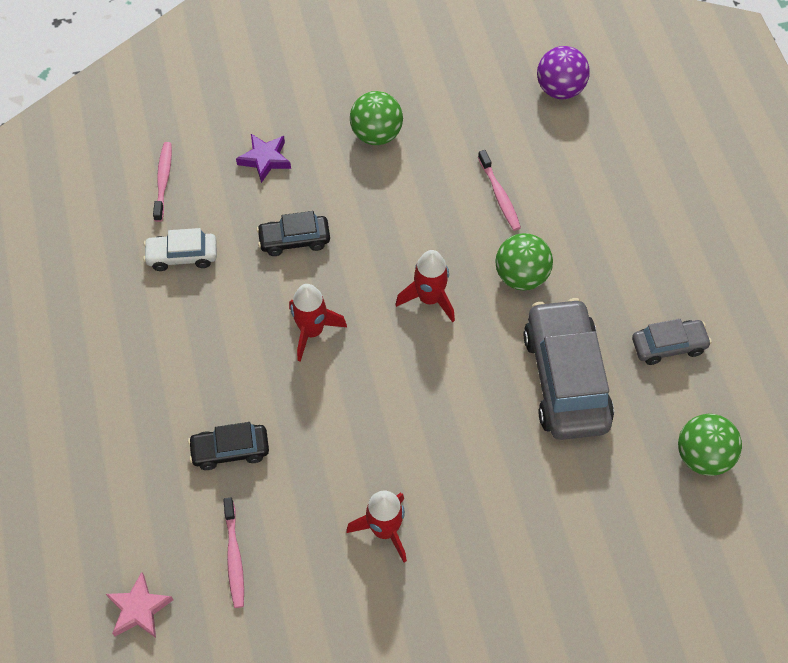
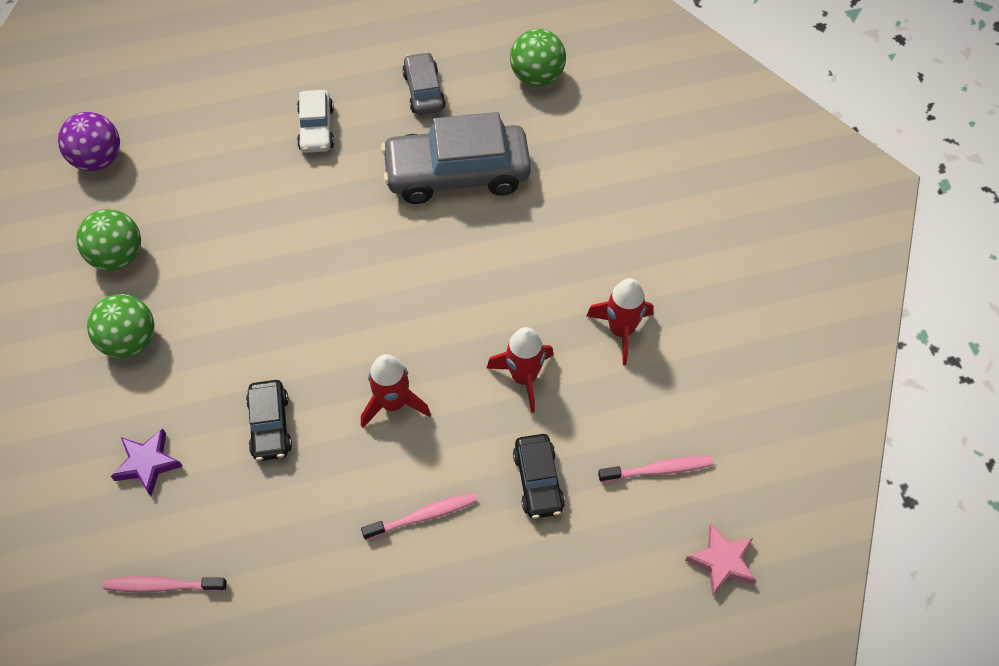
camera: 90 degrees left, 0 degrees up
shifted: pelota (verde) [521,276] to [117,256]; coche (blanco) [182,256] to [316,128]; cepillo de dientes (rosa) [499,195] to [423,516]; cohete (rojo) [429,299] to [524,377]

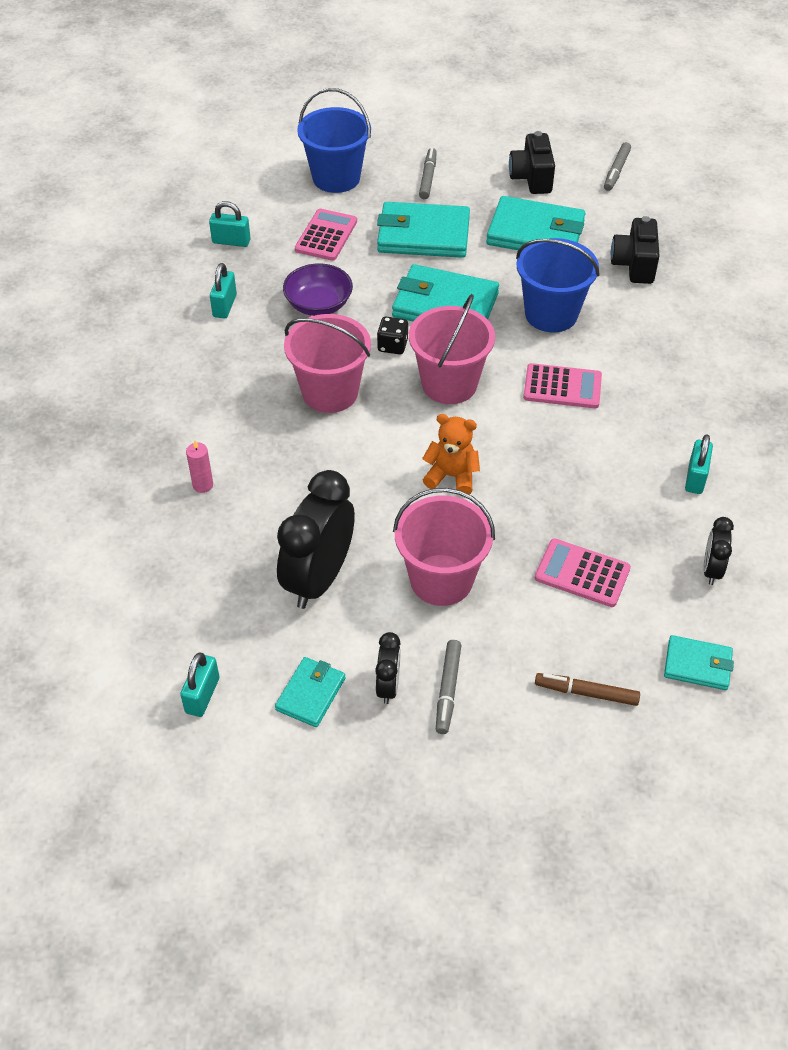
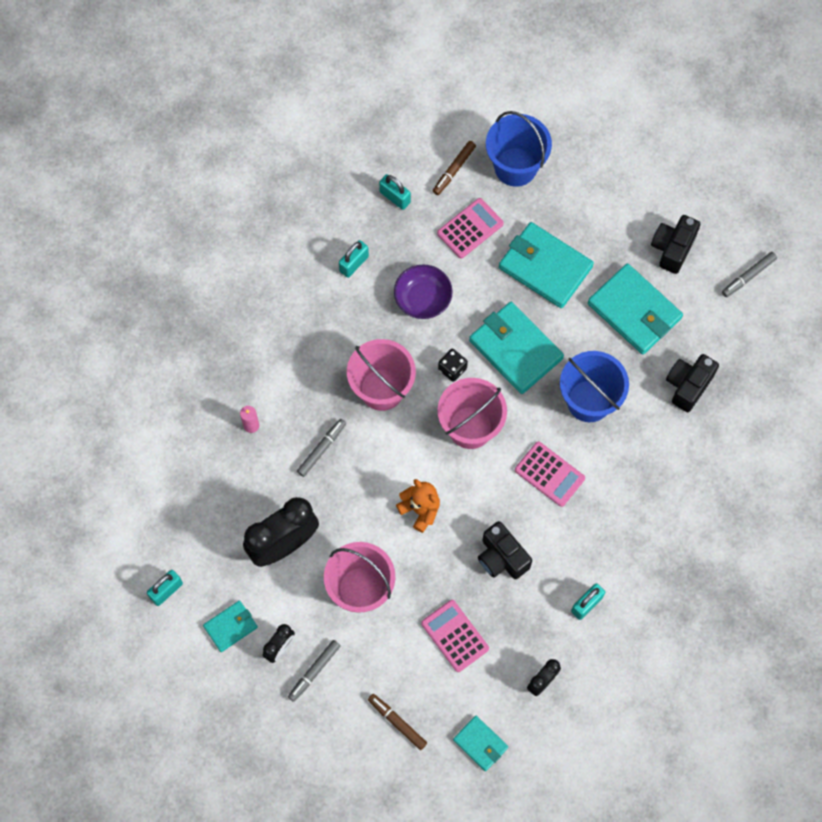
camera: 30 degrees right, 20 degrees up
new: rotulador (marrón) [454,170]; cámara (negro) [502,557]
shifted: rotulador (gris) [427,178] to [321,449]

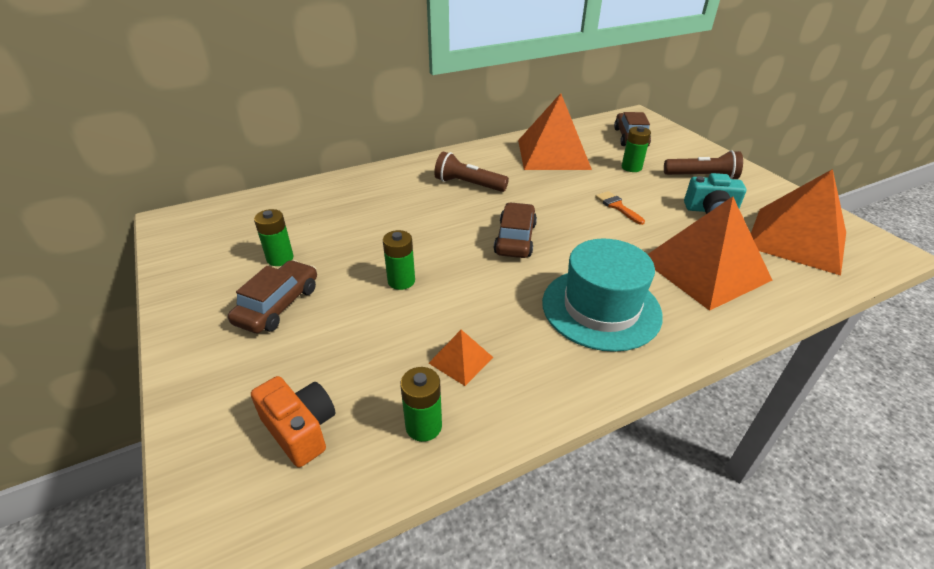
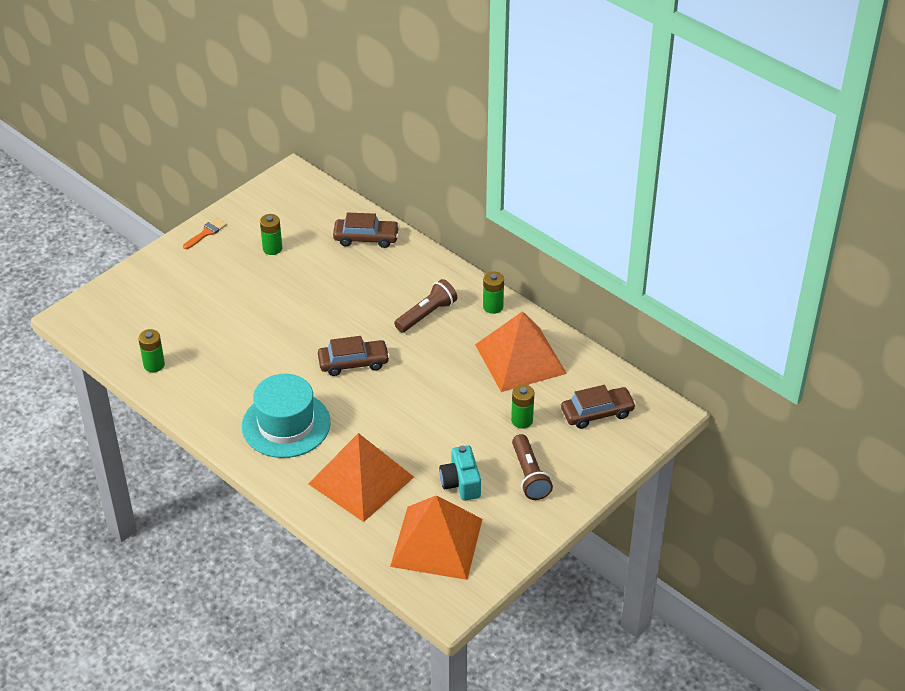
camera: 70 degrees right, 5 degrees up
gone: cámara (naranja) [300,430]; pirámide (naranja) [461,360]
shifted: pincel (naranja) [617,206] to [206,233]; coche (marrón) [278,305] to [366,238]; pila (verde) [401,281] to [493,306]
rotated: lámpara de mano (marrón) [468,184] = [426,314] 45 degrees clockwise

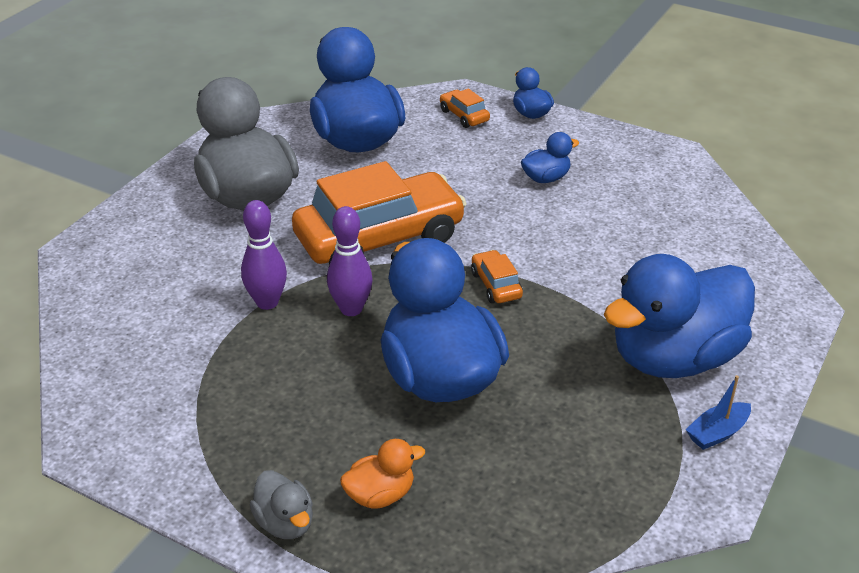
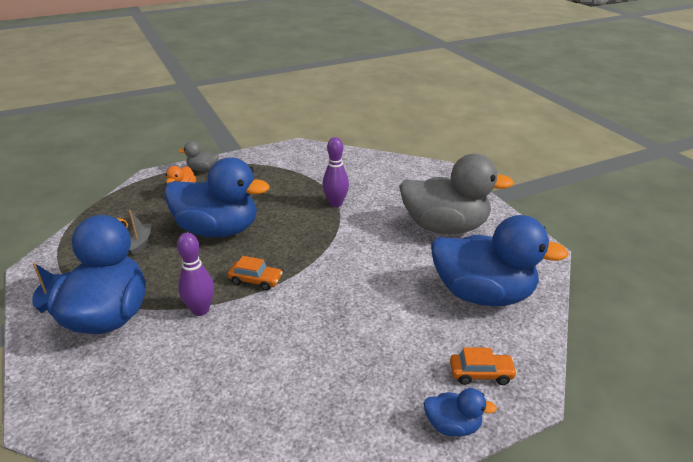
camera: 125 degrees right, 5 degrees down
gone: coche (naranja) [379,238]; pato (azul) [546,178]
new: barco (gris) [140,243]
shifted: bolo (morado) [351,309] to [200,310]

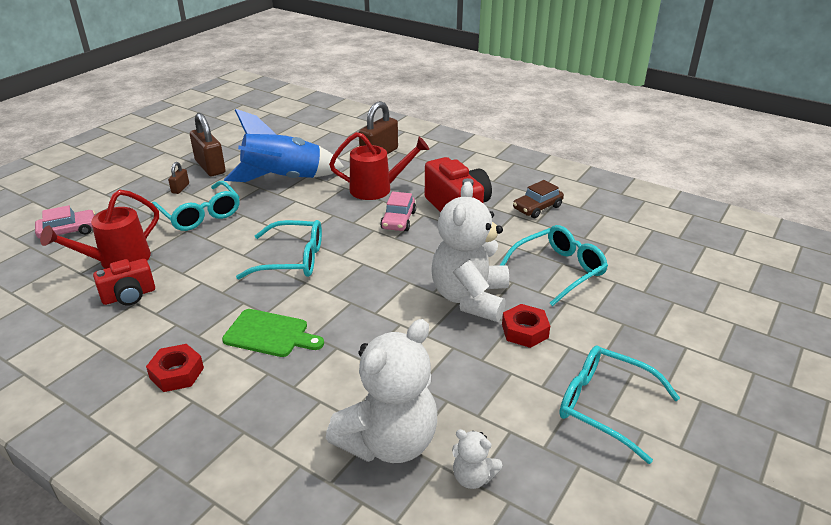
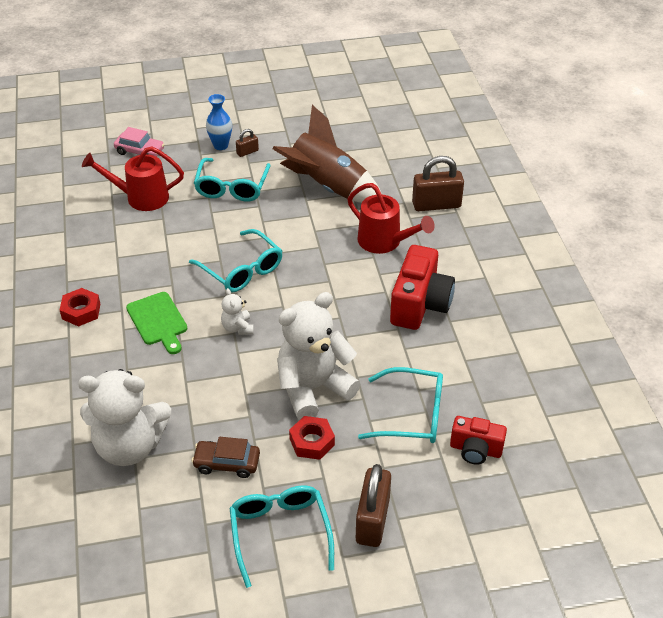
camera: 45 degrees right, 10 degrees up
gone: coche (rosa) [398,220]
new: florero (azul) [221,145]
shifted: coche (marrón) [537,208] to [227,463]; osito (blanco) [473,477] to [238,328]; candado (marrón) [210,167] to [372,520]; cámara (rojo) [129,296] to [475,450]
repainted: cohete (azul) [283,179] to cohete (marrón) [327,187]

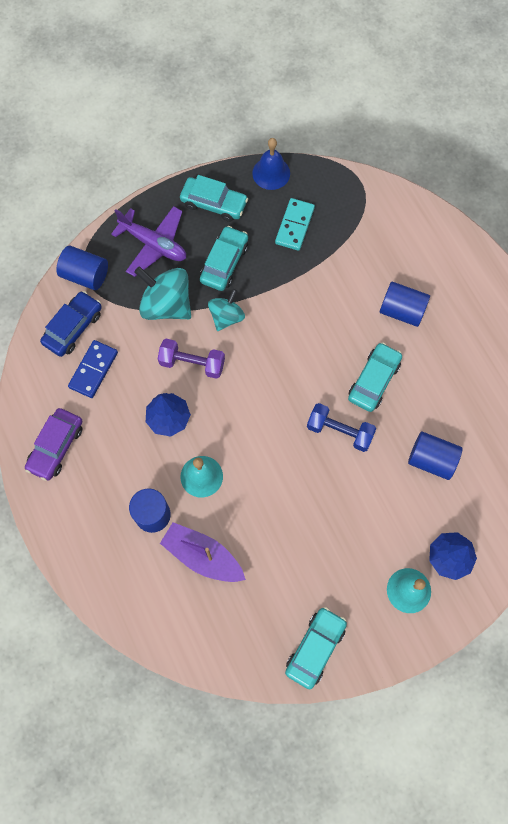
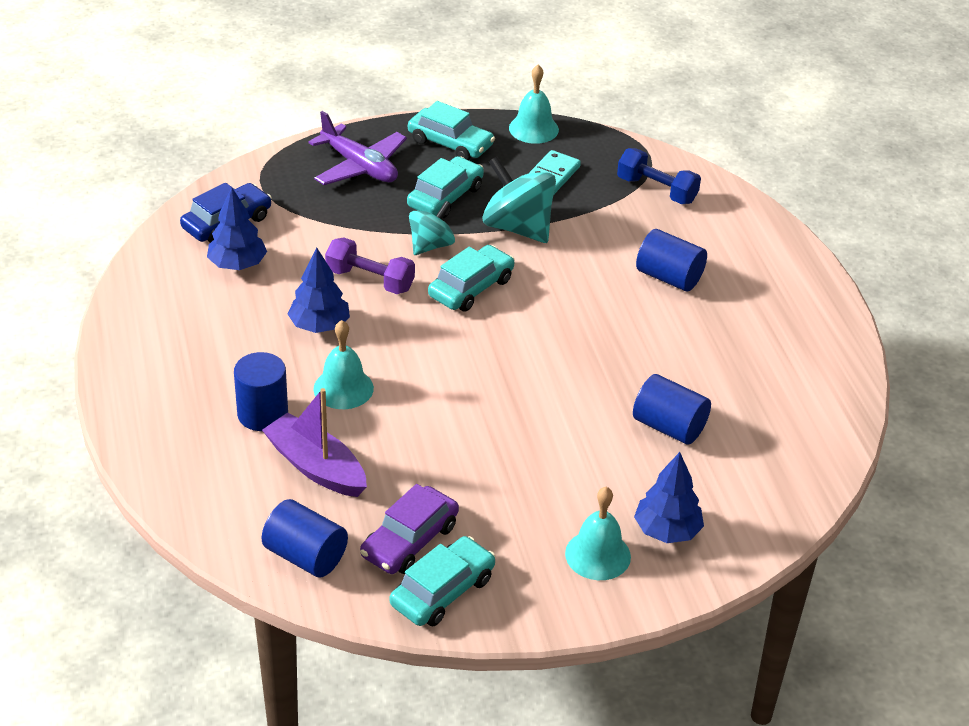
camera: 10 degrees right, 30 degrees down
shifted: cilindro (azul) [85,275] to [305,556]; coche (morado) [56,447] to [409,540]; coche (turquesa) [374,380] to [471,288]; peonza (turquesa) [166,305] to [518,227]; mancuerna (azul) [339,431] to [656,190]
swapped: ficha de dominó (azul) [93,370] to árbol (azul) [237,265]
repainted: campana (azul) [271,173] to campana (turquesa) [533,129]

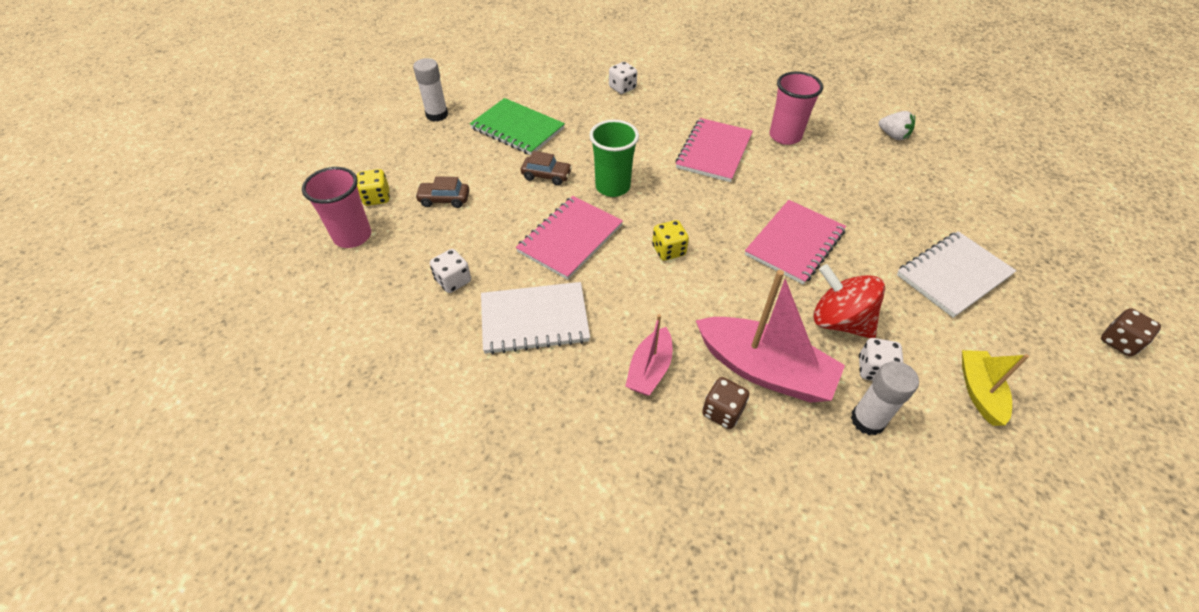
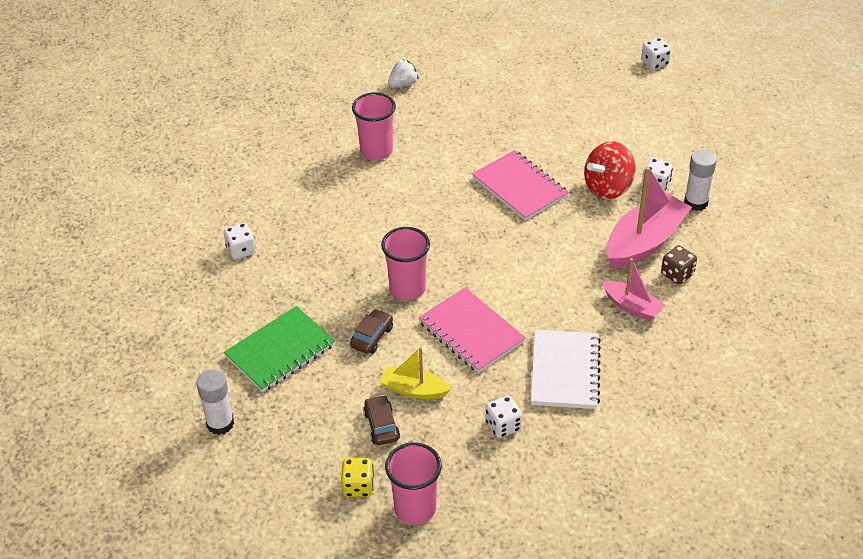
camera: 75 degrees left, 5 degrees down
gone: dado (amarillo) [668,250]; cuaderno (rosa) [714,152]; cuaderno (blanco) [953,275]
shifted: barco (amarillo) [979,391] to [414,389]
repainted: vaso (verde) [612,187] to vaso (rosa) [407,289]; dado (marrón) [1119,342] to dado (blanco) [655,63]
rotated: coche (marrón) [444,199] = [381,425] 150 degrees clockwise

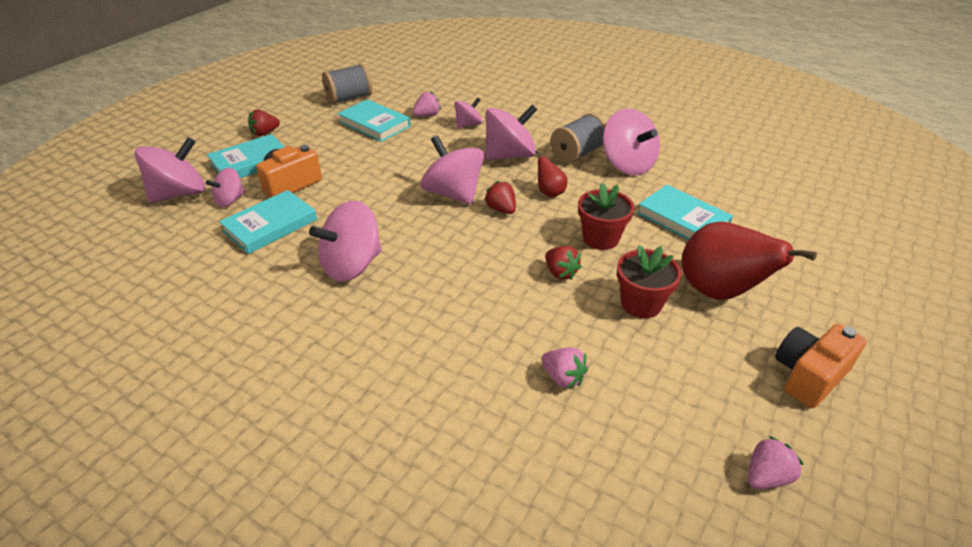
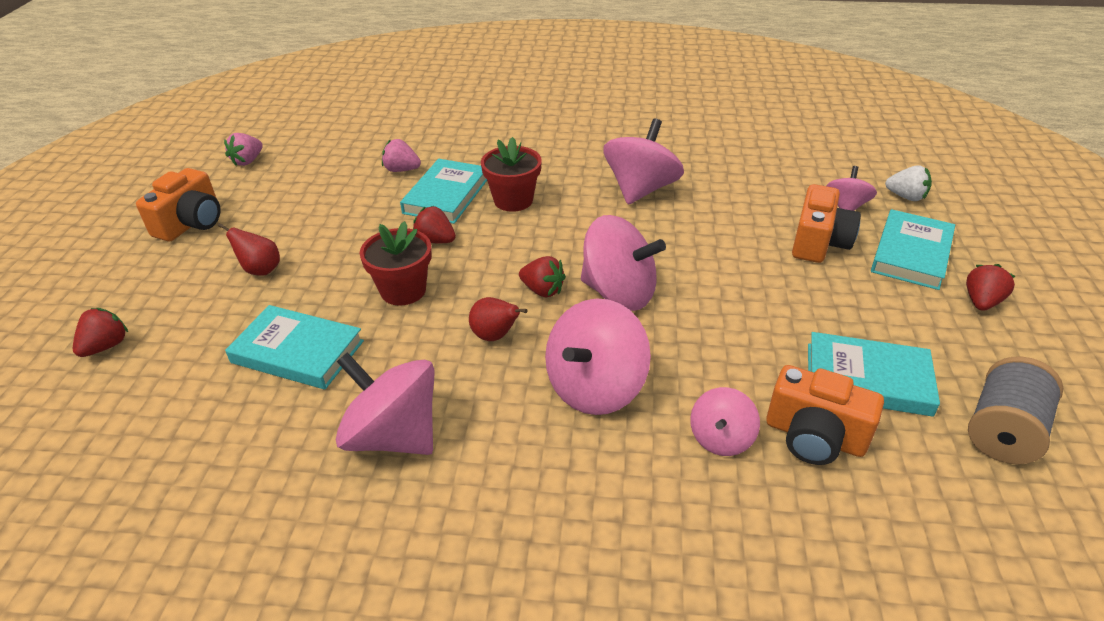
camera: 155 degrees right, 0 degrees up
gone: carrete (gris) [577,153]
new: fresa (rojo) [106,346]
shifted: libro (turquesa) [270,225] to [446,195]; maceta (rojo) [641,304] to [513,200]
swapped: fresa (rosa) [427,115] to cámara (naranja) [814,436]; peonza (rosa) [179,194] to fresa (blanco) [906,197]
scaled: pera (rojo) [719,292] = [260,270] x0.47

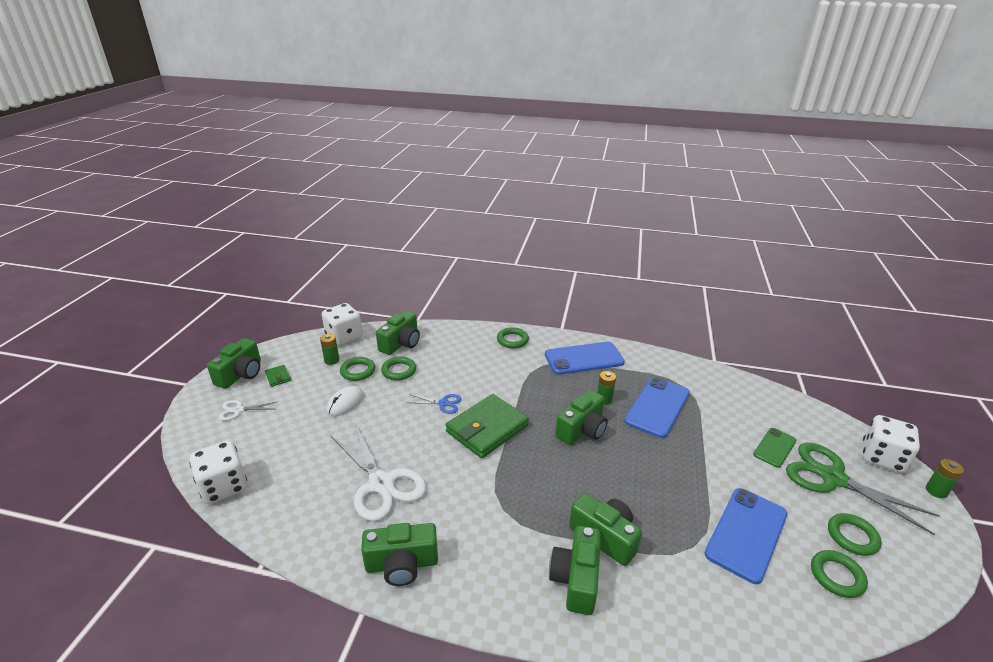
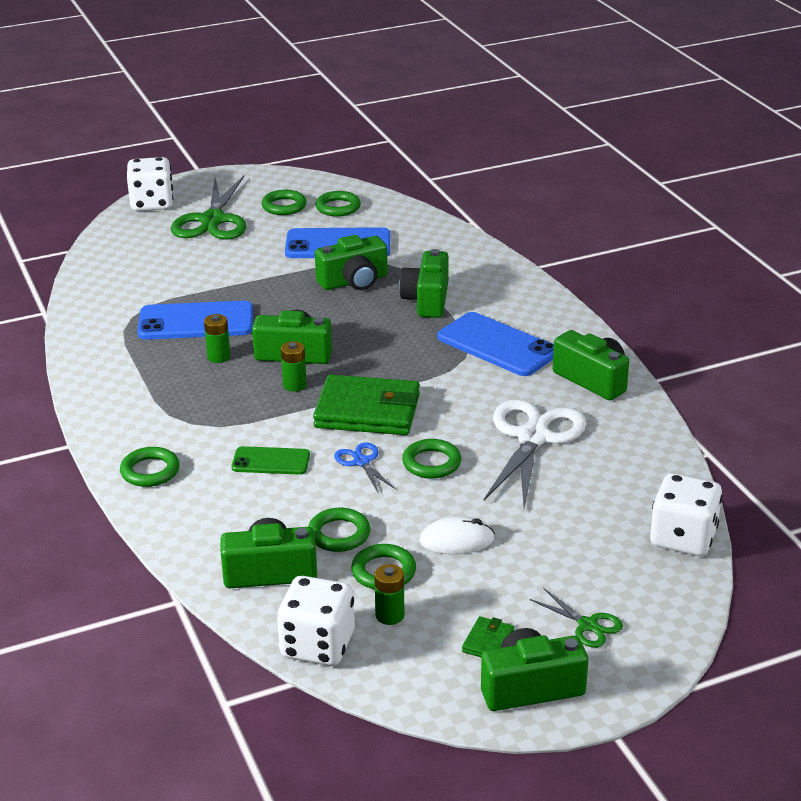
camera: 125 degrees left, 0 degrees up
new: anillo (verde) [431,463]
shifted: móvil (verde) [774,447] to [271,461]; pila (verde) [936,491] to [294,385]; cámara (verde) [576,579] to [354,281]; móvil (azul) [584,358] to [497,345]
repainted: tijeras (blanco) [238,410] to tijeras (verde) [587,625]

